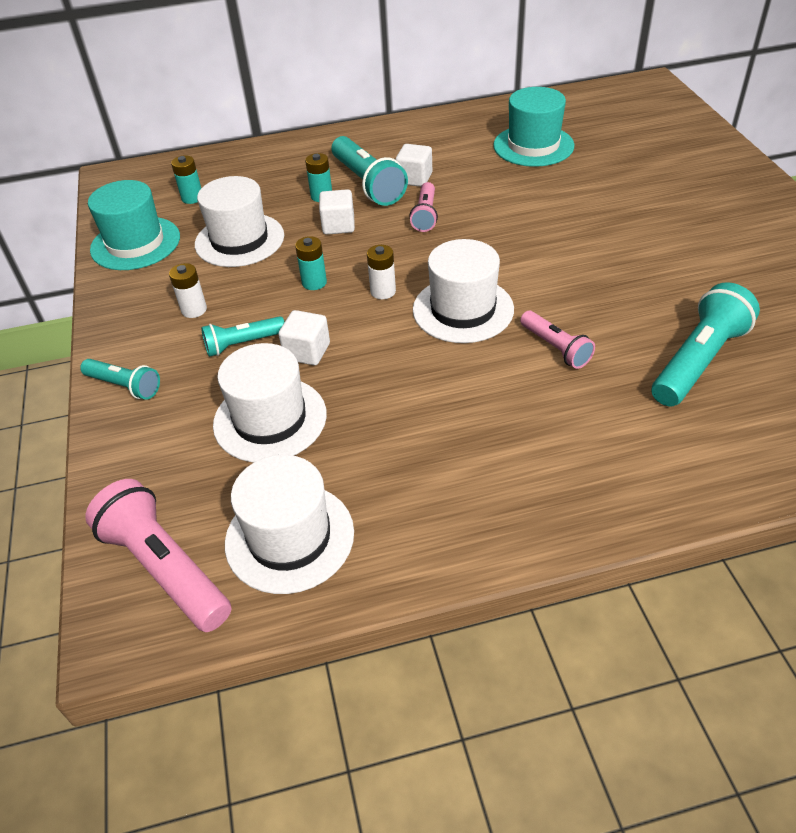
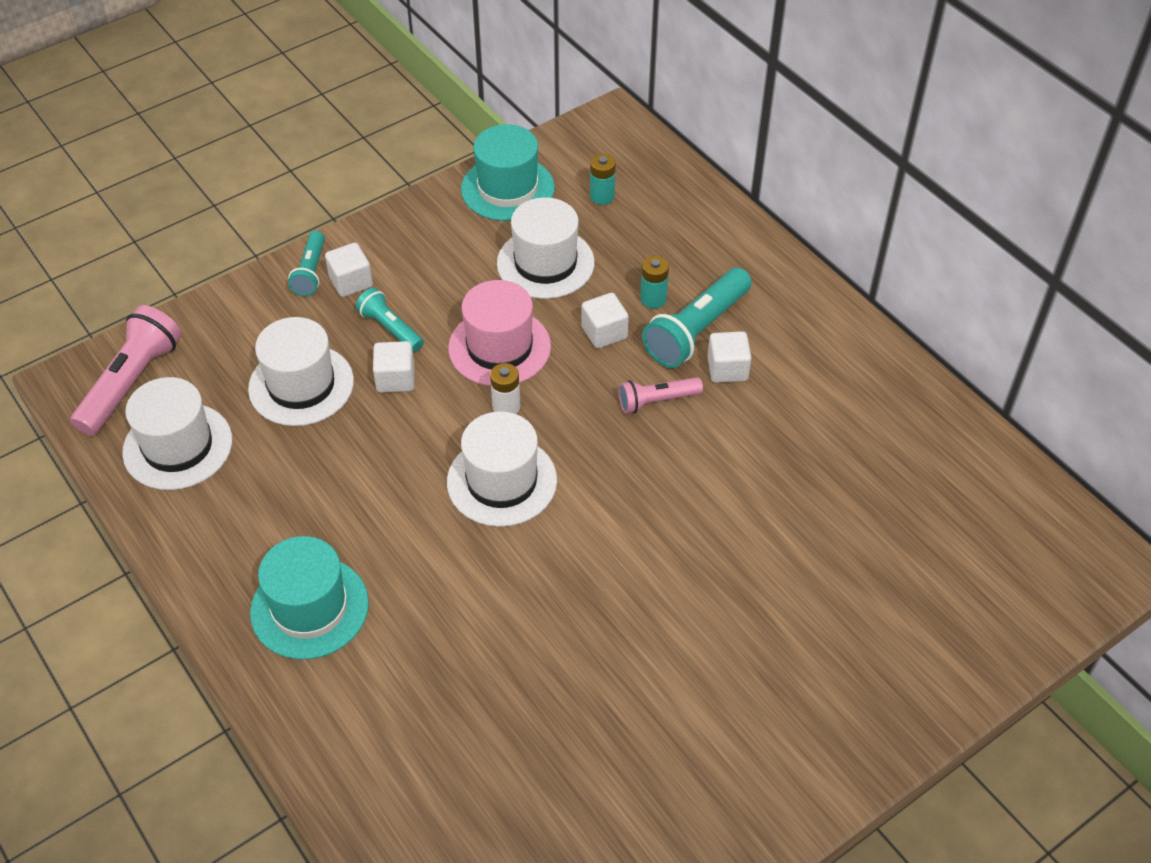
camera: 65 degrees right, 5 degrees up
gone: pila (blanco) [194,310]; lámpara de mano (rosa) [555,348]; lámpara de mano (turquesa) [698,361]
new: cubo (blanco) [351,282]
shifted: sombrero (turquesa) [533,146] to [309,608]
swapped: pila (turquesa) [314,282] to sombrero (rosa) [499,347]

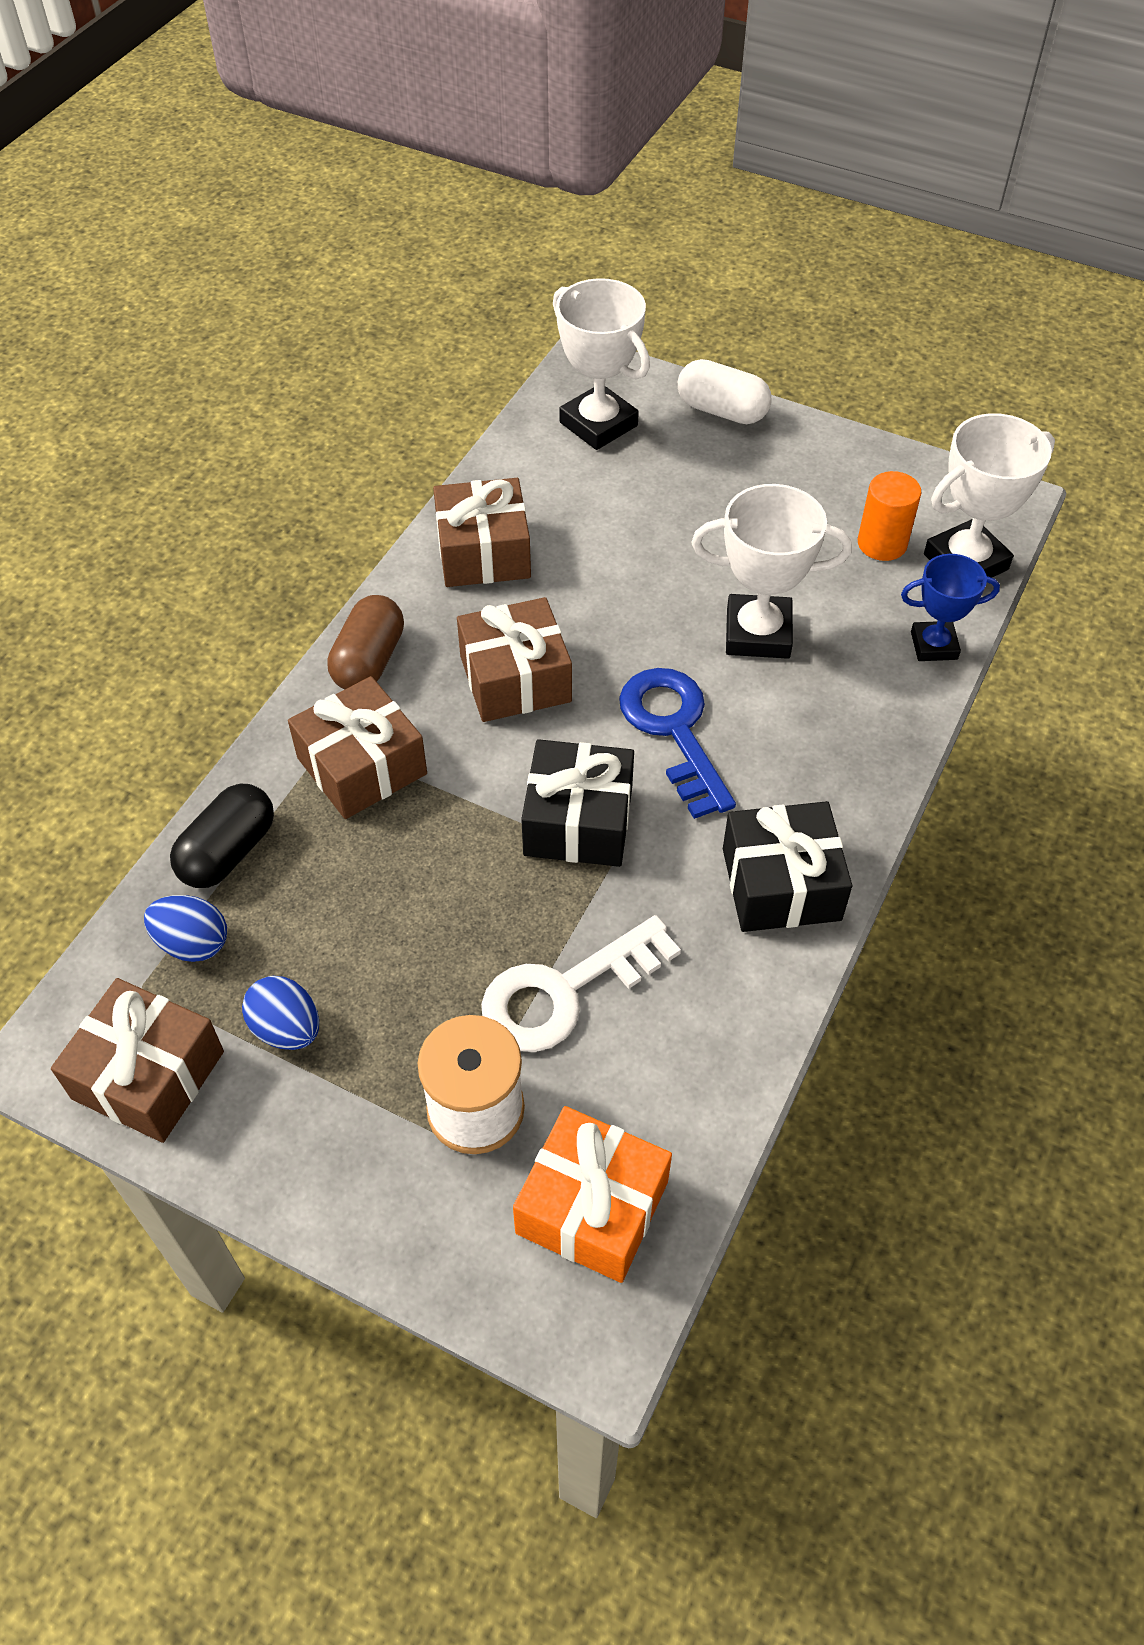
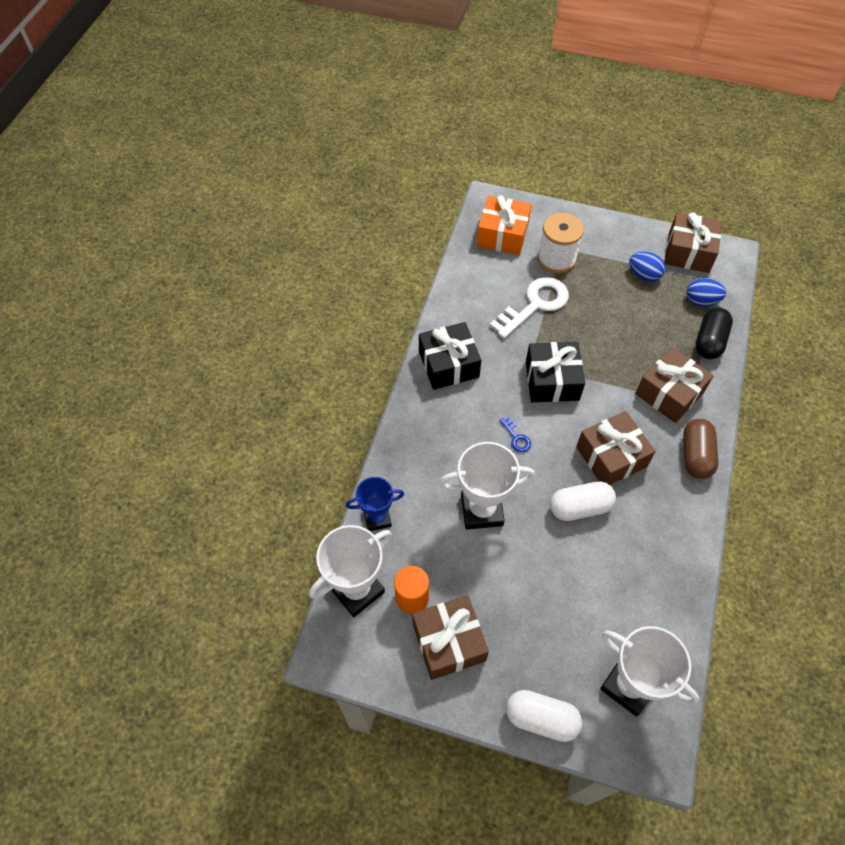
camera: 170 degrees right, 5 degrees up
new: cápsula (blanco) [580,507]
shifted: regalo (marrón) [483,552] to [449,642]
scaled: llave (azul) [674,731] = [516,437] x0.43

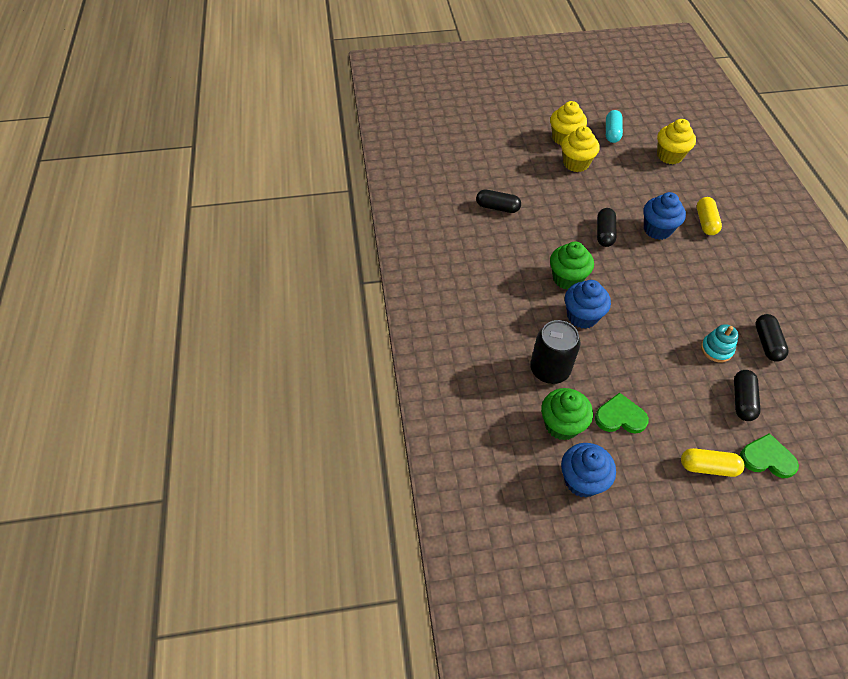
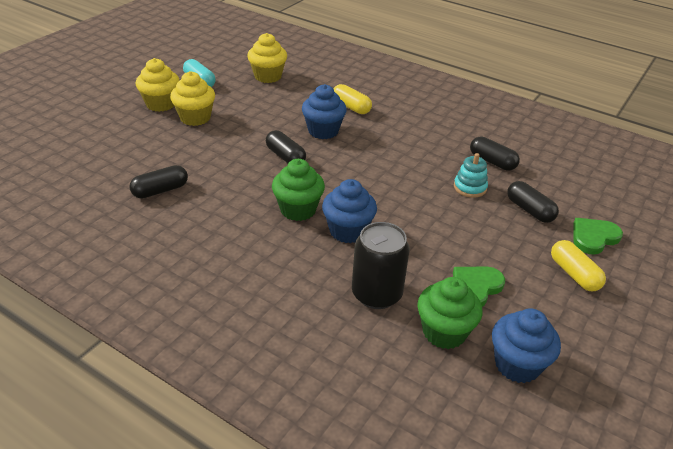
camera: 50 degrees left, 15 degrees down
rotated: cápsula (amarillo) [708,467] = [574,274] 75 degrees counterclockwise

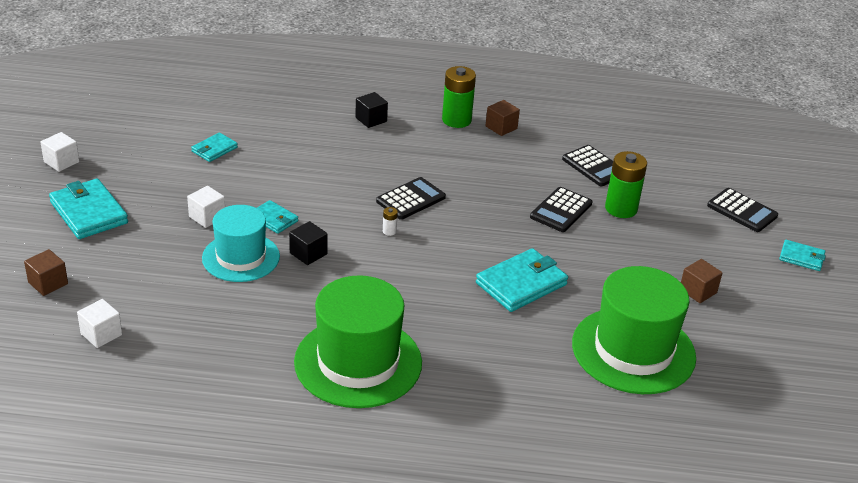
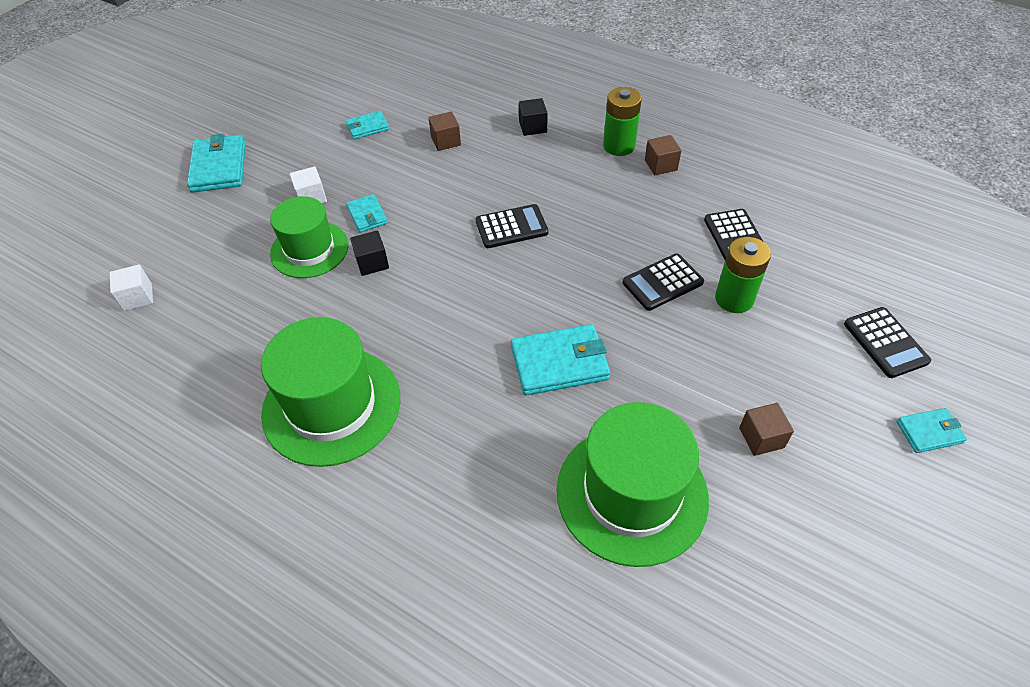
camera: 30 degrees right, 15 degrees up
gone: cubo (blanco) [61,162]; pila (blanco) [389,231]
shifted: cubo (marrón) [48,283] to [446,141]
repainted: sombrero (turquesa) [241,257] to sombrero (verde) [309,249]
rotated: cartera (turquesa) [801,257] = [929,432] 60 degrees counterclockwise

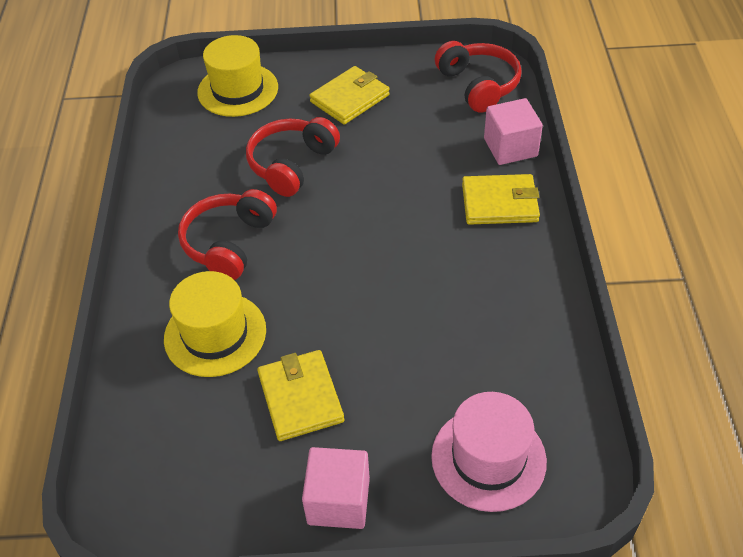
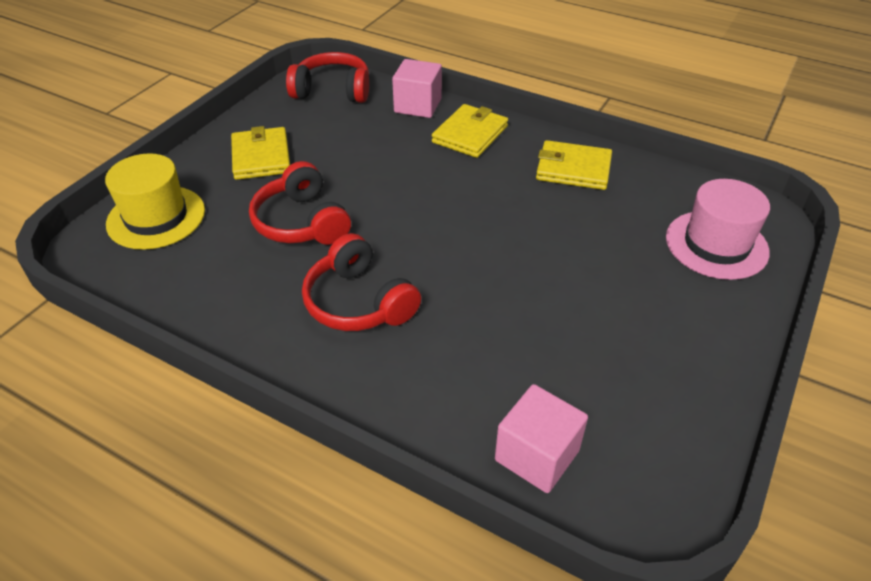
camera: 60 degrees left, 5 degrees down
gone: sombrero (amarillo) [215,334]
shifted: cubo (rosa) [338,501] to [537,455]; cartera (amarillo) [300,397] to [573,169]

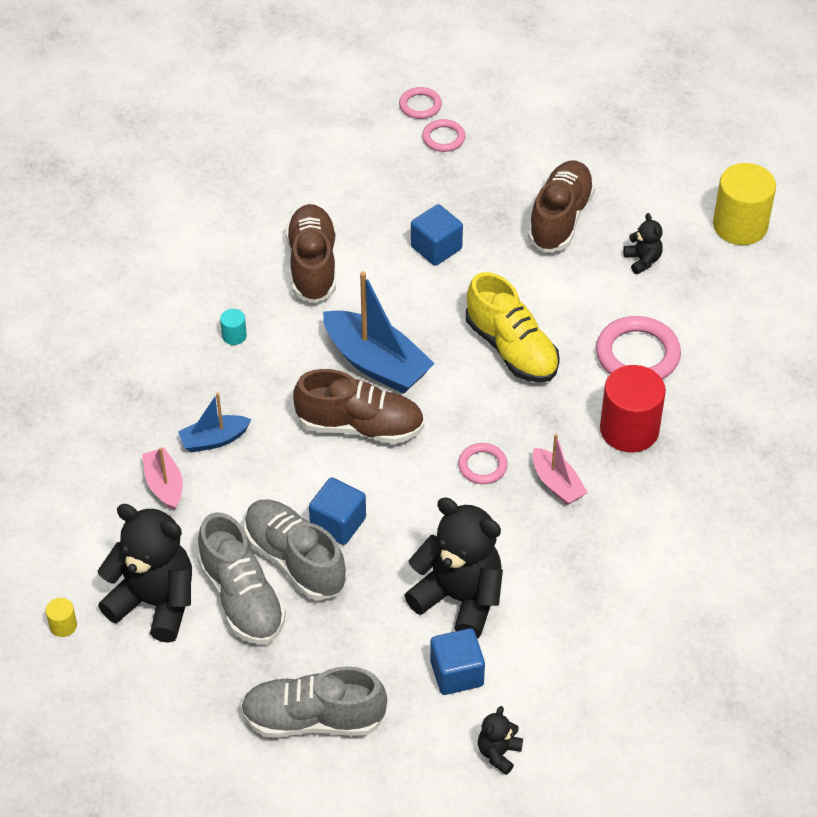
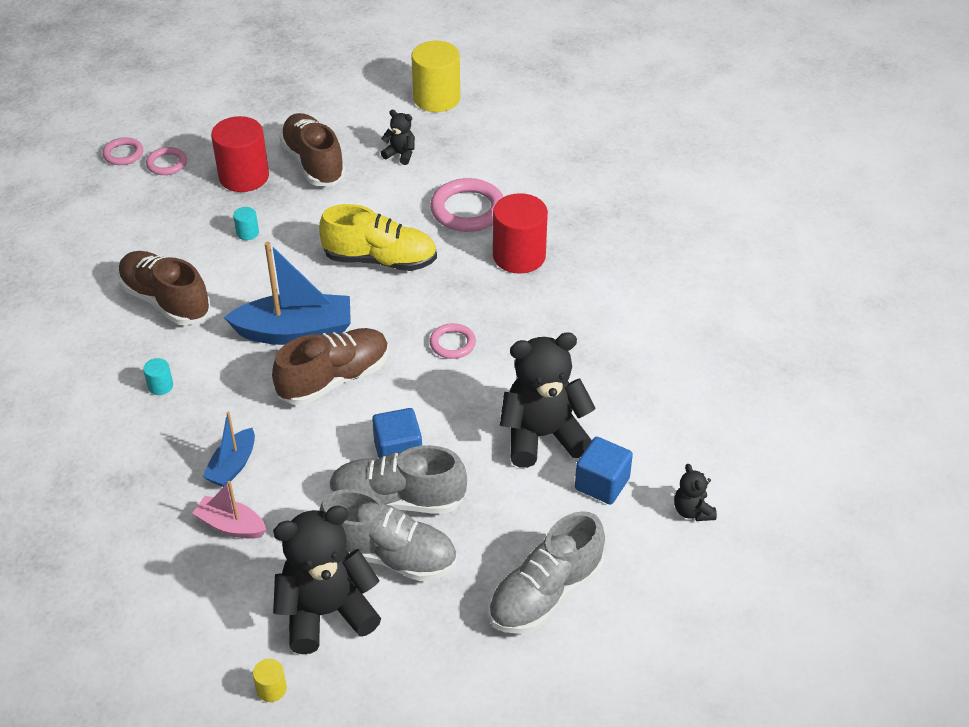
camera: 45 degrees left, 5 degrees down
gone: barco (rosa) [557,484]
new: cilindro (rojo) [244,177]
swapped: cubo (azul) [436,248] to cilindro (turquesa) [247,233]

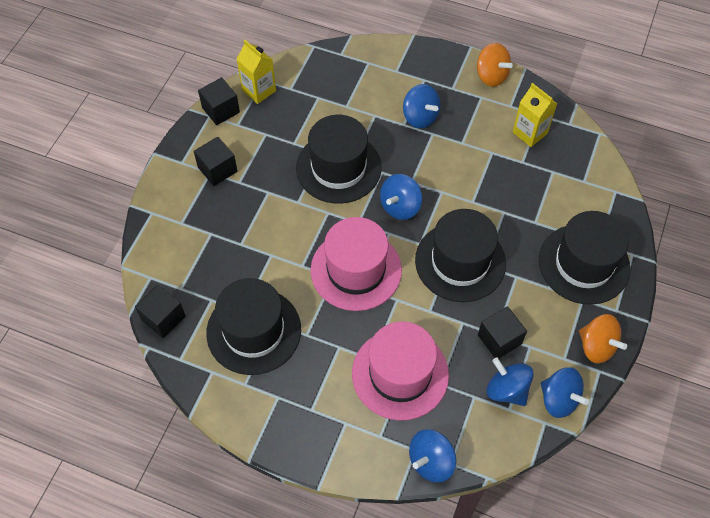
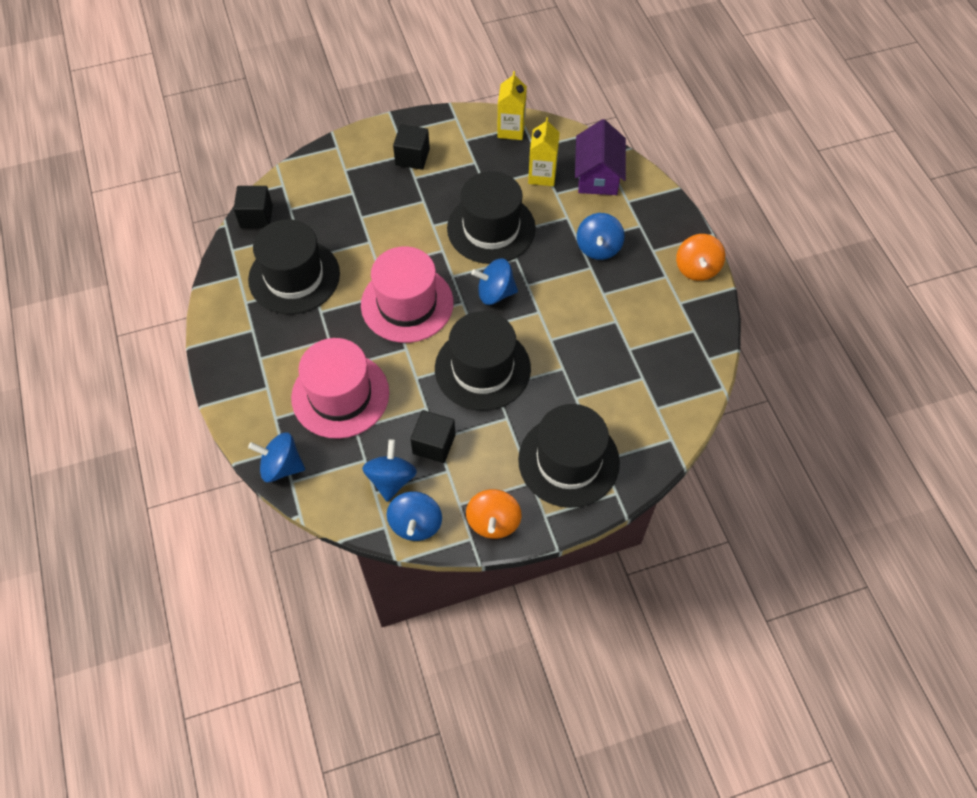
camera: 50 degrees right, 0 degrees up
gone: cubo (negro) [221,110]
new: casa (morado) [598,175]
shifted: cartón de leche (amarillo) [530,133] to [542,175]

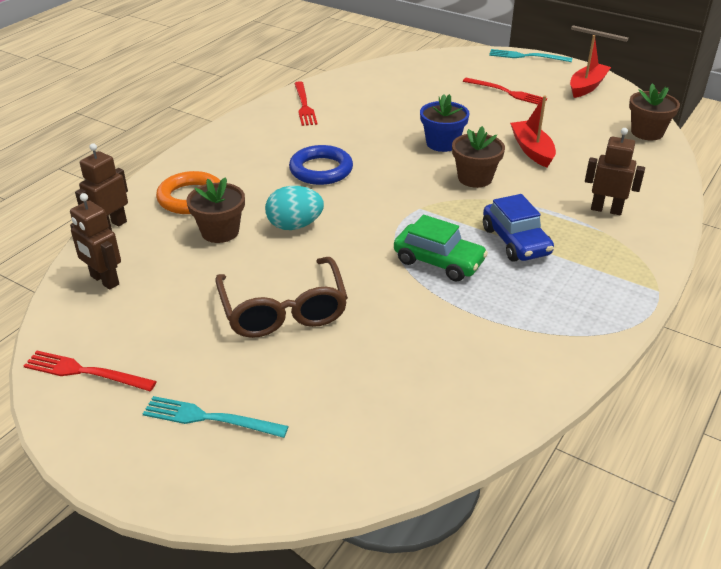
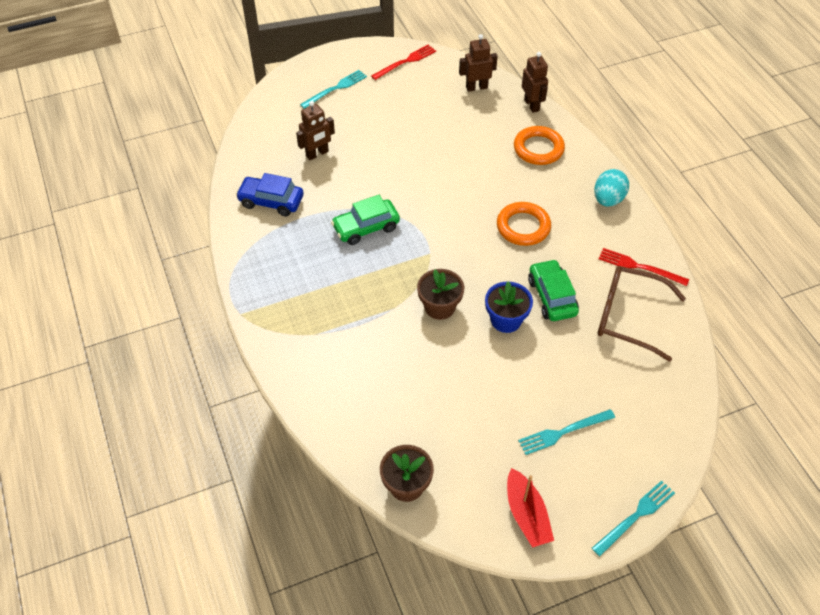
camera: 125 degrees right, 15 degrees up
gone: maceta (marrón) [220,232]; barco (rojo) [532,150]
new: coche (verde) [552,297]
shifted: coche (azul) [515,241] to [271,201]; robot (marrón) [606,209] to [317,154]; huevo (turquesa) [295,225] to [608,199]; gafas (marrón) [283,310] to [628,317]
repainted: anillo (azul) [321,170] to anillo (naranja) [523,227]; tenedor (rojo) [506,92] to tenedor (turquesa) [563,432]

